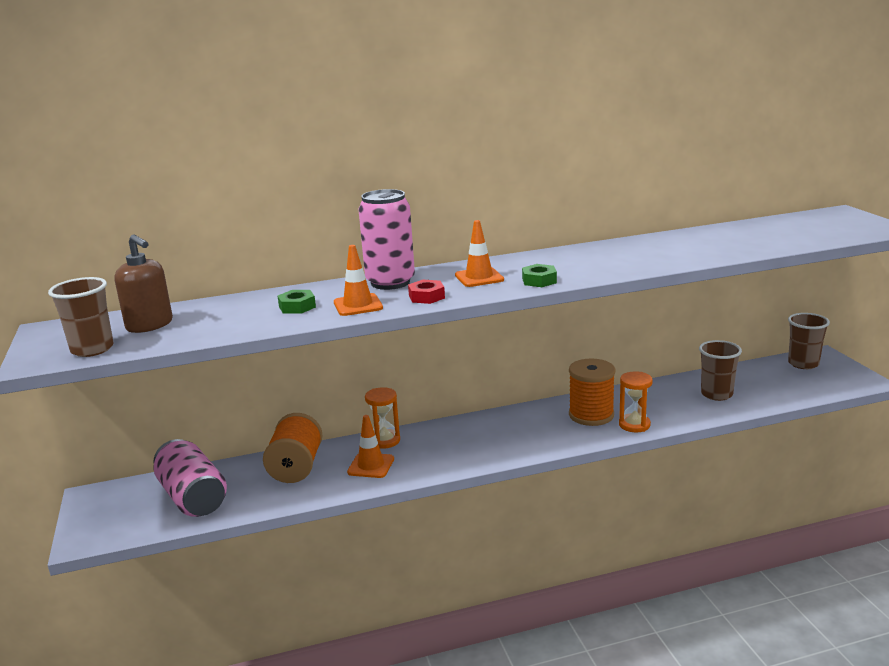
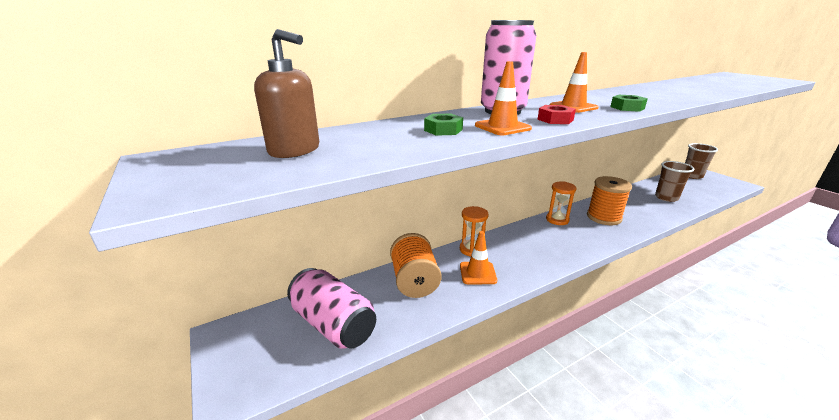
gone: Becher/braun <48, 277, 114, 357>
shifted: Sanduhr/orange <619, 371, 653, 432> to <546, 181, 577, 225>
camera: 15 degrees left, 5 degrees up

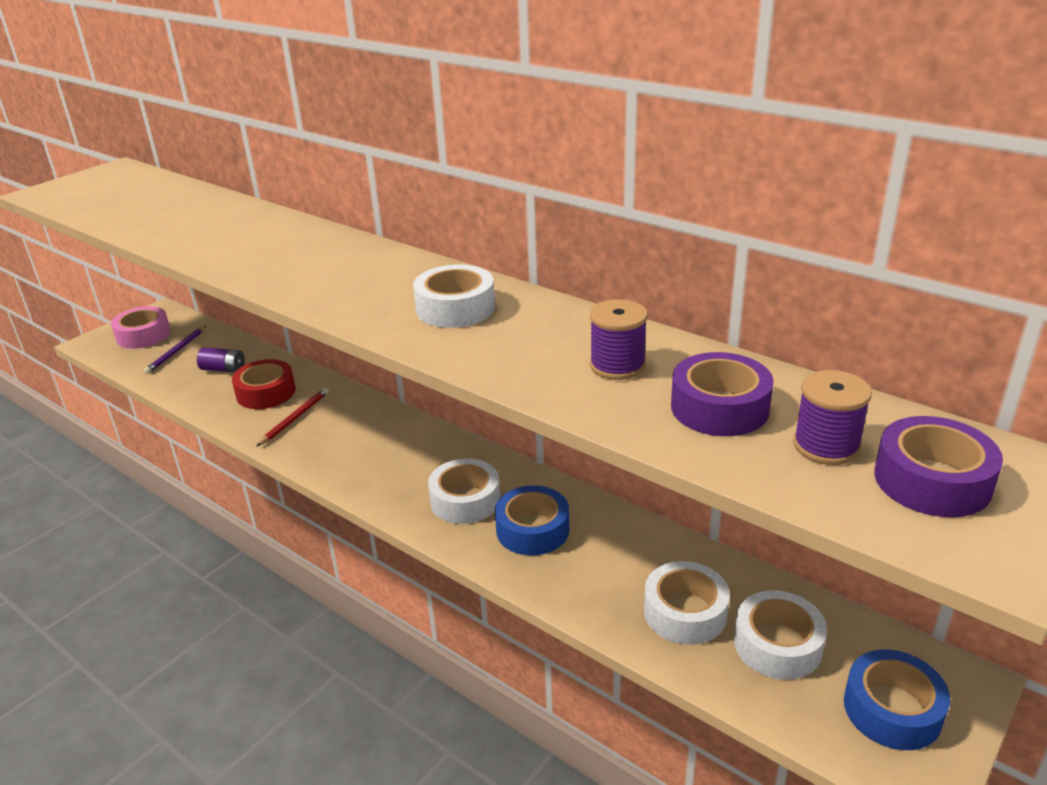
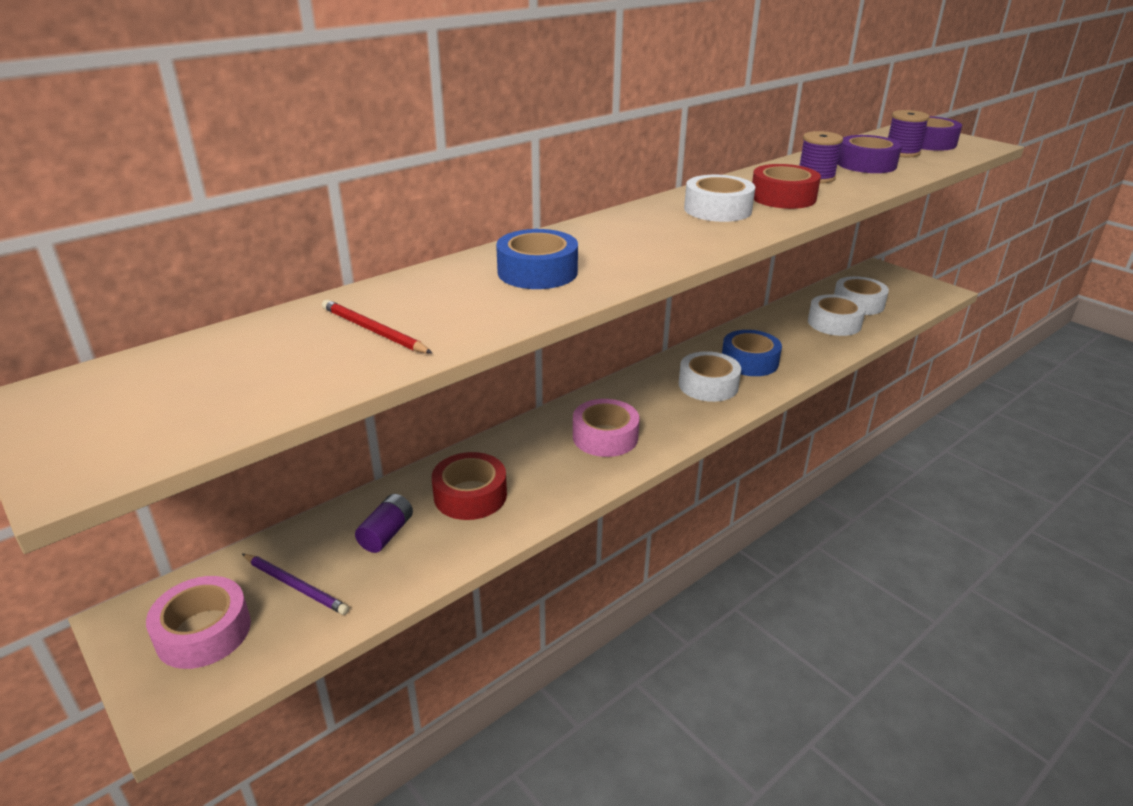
new: Klebeband/rosa <573, 399, 640, 457>; Klebeband/rot <752, 164, 821, 209>
shifted: Bleistift/rot <256, 388, 329, 447> to <322, 300, 432, 354>; Klebeband/blau <844, 650, 950, 750> to <496, 229, 578, 289>
camera: 80 degrees left, 0 degrees up

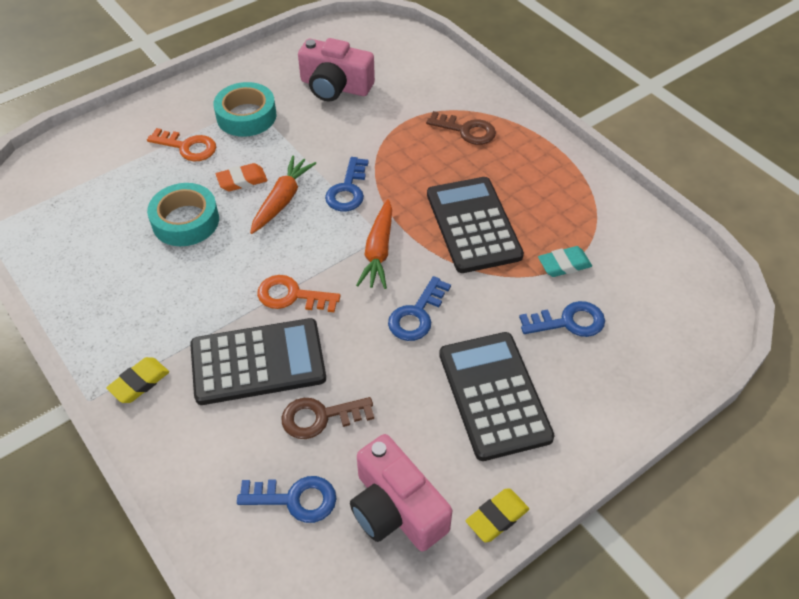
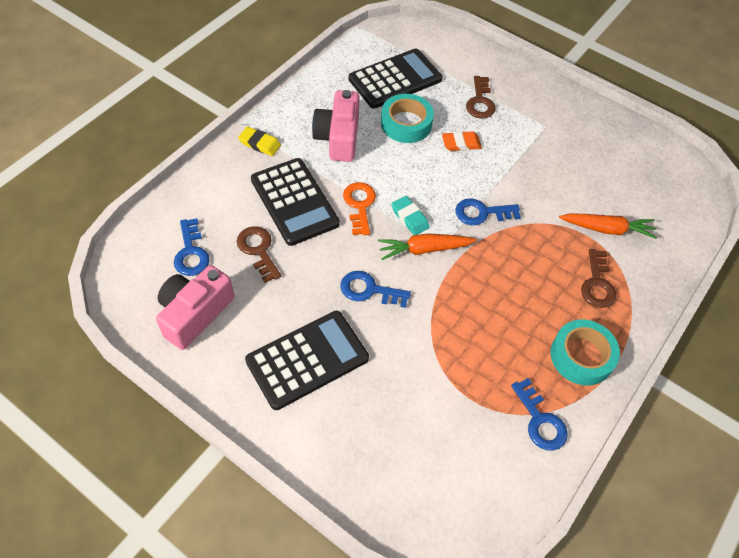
gone: Radiergummi/gelb <466, 488, 529, 542>
shifted: Klebeband/türkis <213, 82, 277, 137> to <551, 320, 620, 386>; Karotte/orange <250, 155, 317, 234> to <559, 213, 657, 239>; Kamera/rosa <298, 38, 375, 101> to <312, 90, 360, 162>; Taschenrechner/schwarz <427, 177, 524, 273> to <348, 48, 442, 109>; Schlüssel/blau <519, 301, 605, 337> to <511, 378, 568, 451>; Radiergummi/türkis <538, 246, 592, 277> to <391, 196, 430, 235>
repainted: Schlüssel/orange <147, 128, 216, 161> to Schlüssel/braun <466, 76, 496, 119>
rotated: Radiergummi/orange <216, 163, 267, 191> = <442, 131, 482, 151> 60 degrees counterclockwise
camera: 70 degrees right, 5 degrees up

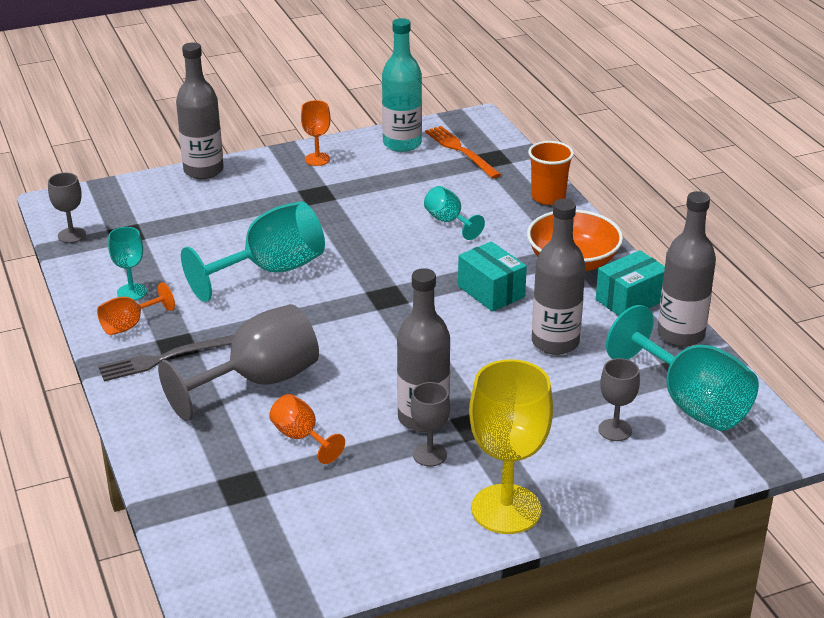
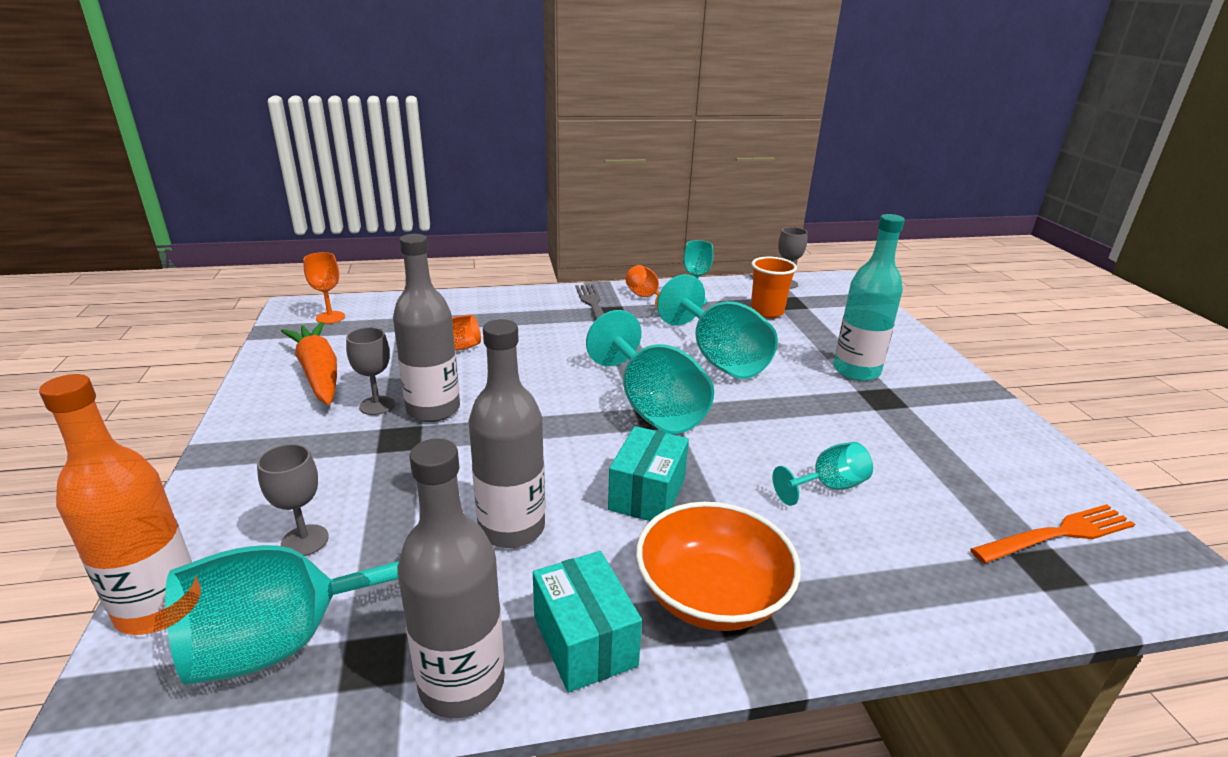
gone: Kelch/grau <158, 304, 319, 421>; Flasche/grau <176, 42, 224, 179>; Kelch/gelb <469, 359, 553, 534>
new: Flasche/orange <39, 374, 192, 635>; Karotte/orange <281, 322, 337, 405>; Kelch/türkis <586, 310, 714, 434>
shifted: Kelch/orange <301, 100, 331, 166> to <303, 252, 345, 324>; Flasche/türkis <382, 18, 422, 152> to <833, 214, 905, 381>; Becher/orange <528, 141, 574, 205> to <751, 257, 797, 318>
rotated: Schachtel/türkis <458, 241, 527, 312> = <608, 426, 689, 521> 45 degrees counterclockwise
camera: 100 degrees right, 5 degrees down

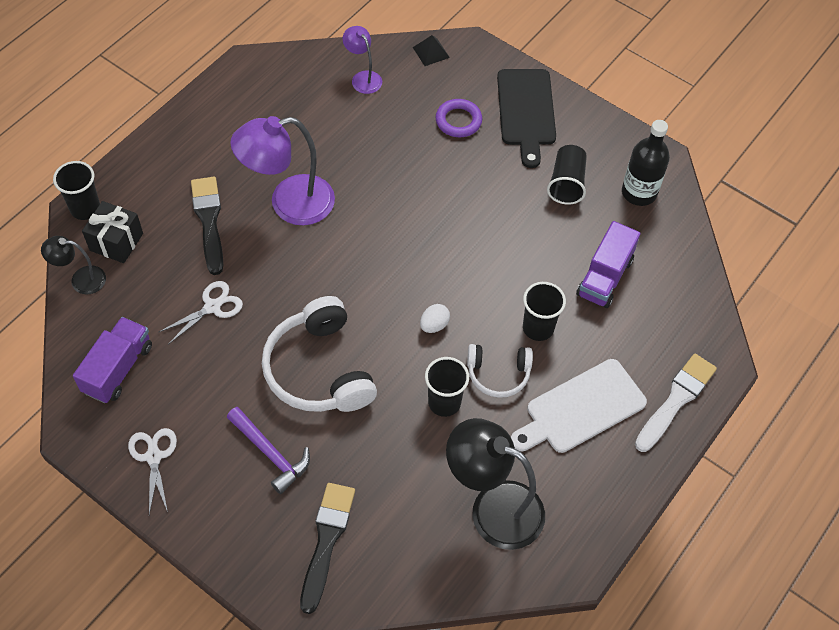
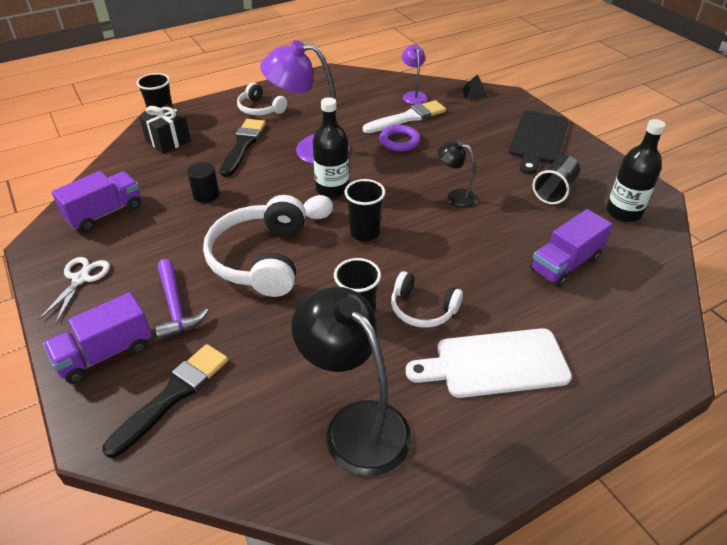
new: Lastwagen/lila <43, 292, 152, 384>; Kopfhörer/weiß <237, 83, 287, 115>; Flasche/schwarz <312, 97, 349, 198>
shifted: Lampe/schwarz <41, 236, 106, 294> to <438, 141, 478, 208>; Ei/weiß <420, 304, 450, 333> to <303, 195, 333, 219>; Ring/lila <435, 99, 482, 137> to <379, 125, 420, 152>; Becher/schwarz <523, 282, 566, 341> to <344, 179, 385, 241>; Pinsel/weiß <635, 354, 717, 452> to <363, 100, 446, 133>
swapped: Schere/weiß <159, 281, 243, 344> to Vollzylinder/schwarz <187, 162, 219, 203>
camera: 25 degrees right, 15 degrees down

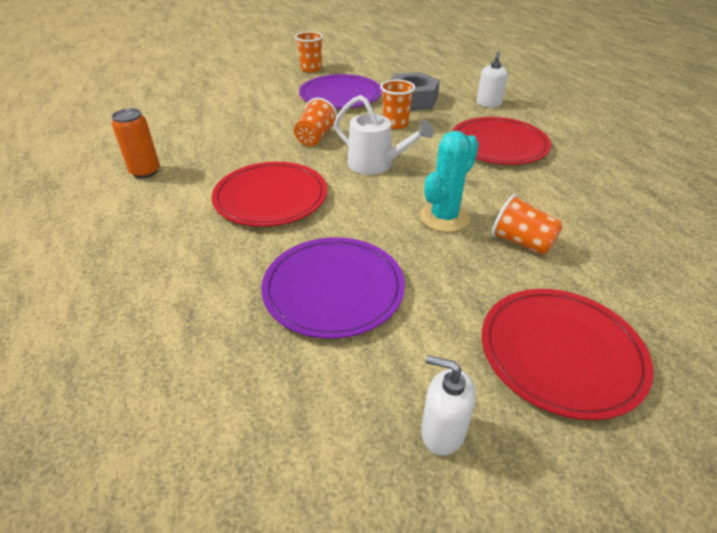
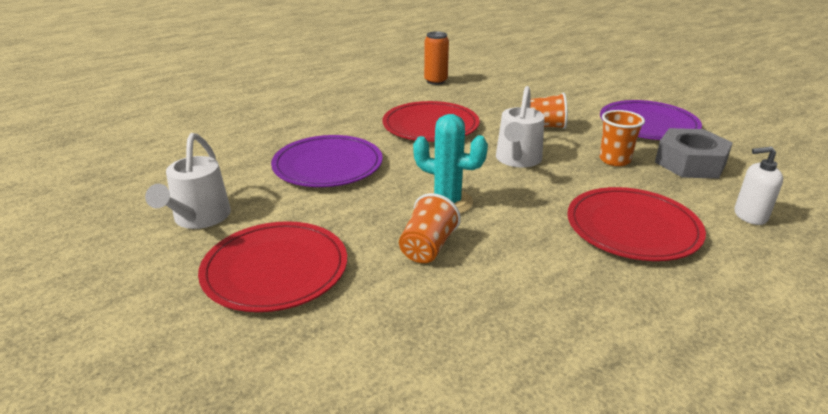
gone: Becher/orange <295, 31, 323, 72>
swapped: Seifenspender/weiß <421, 355, 476, 455> to Gießkanne/weiß <145, 133, 231, 229>
camera: 75 degrees right, 10 degrees down

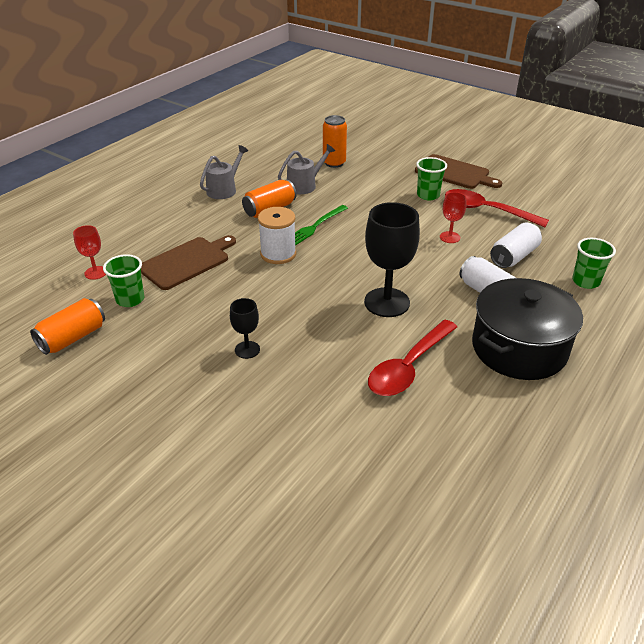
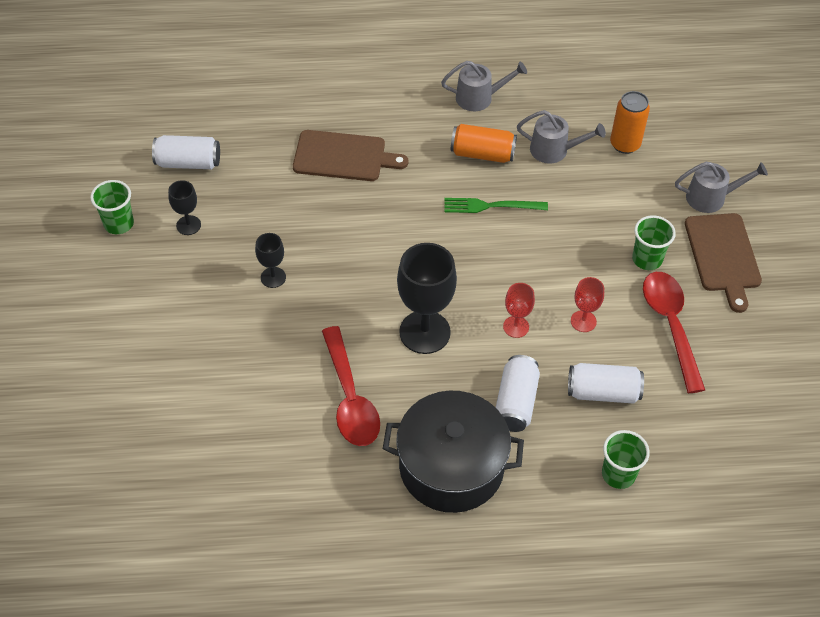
gone: Garnrolle/weiß <258, 207, 296, 264>
new: Kelch/schwarz <168, 180, 201, 235>; Gießkanne/grau <675, 162, 768, 213>
shifted: Kelch/rot <73, 225, 106, 280> to <503, 283, 535, 338>; Becher/grün <103, 254, 144, 307> to <90, 180, 134, 234>
repainted: Dose/orange <30, 298, 105, 355> to Dose/weiß <152, 135, 220, 169>
rotated: Löffel/rot <368, 319, 457, 396> = <322, 326, 380, 446> 105 degrees counterclockwise
camera: 50 degrees right, 15 degrees up

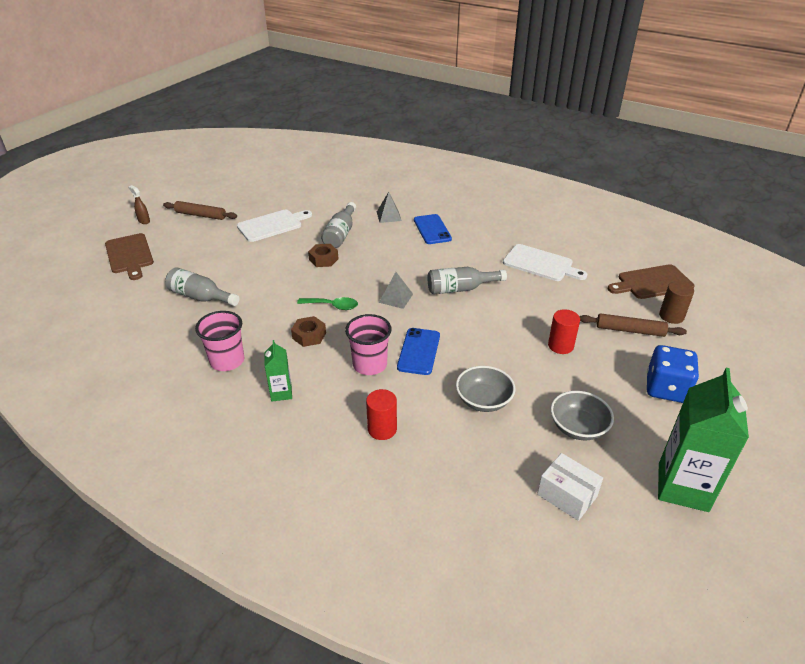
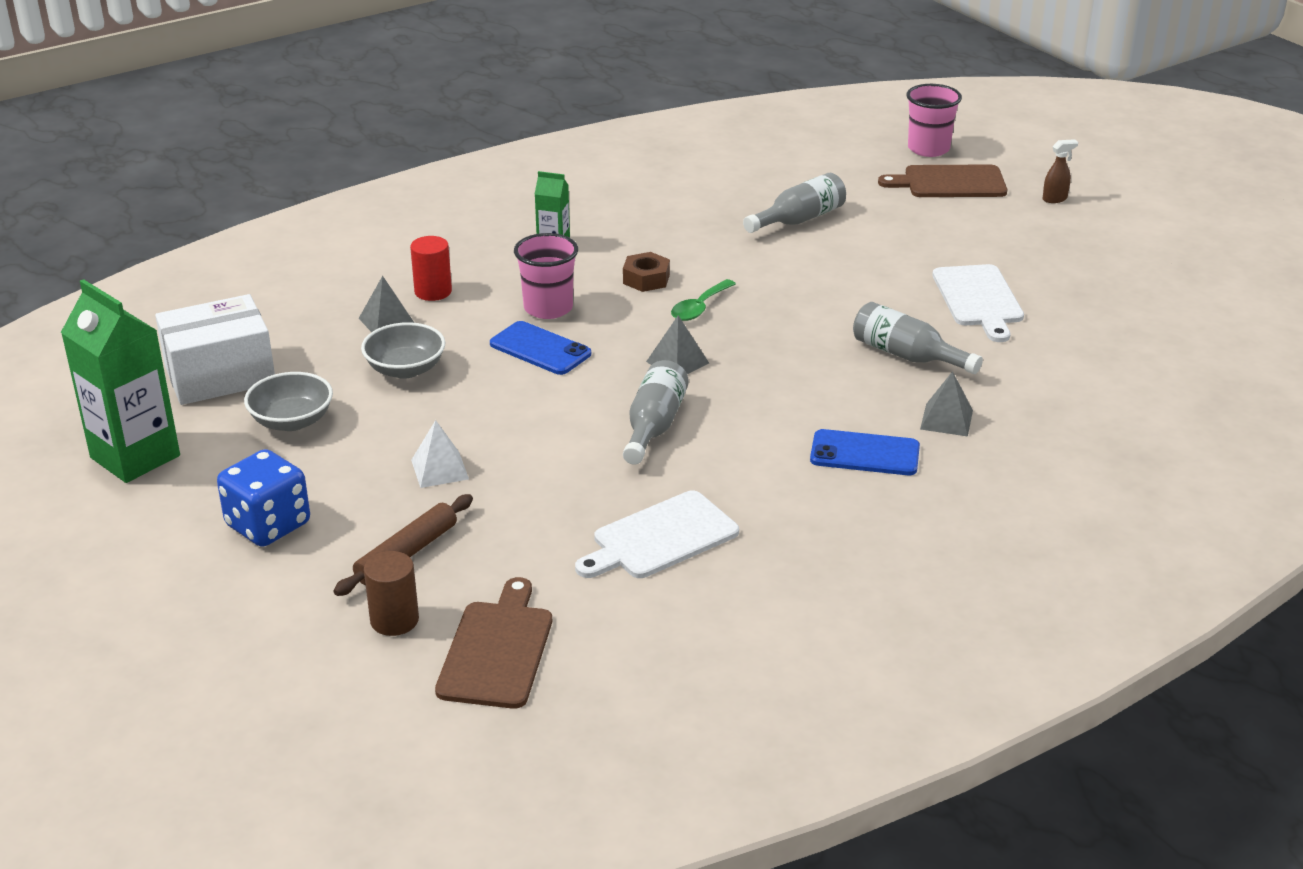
gone: Nudelholz/braun <163, 201, 237, 220>; Sechskantmutter/braun <308, 244, 338, 267>
new: Pyramide/grau <358, 276, 414, 332>
shifted: Becher/rosa <195, 311, 244, 371> to <906, 84, 962, 157>
swapped: Vollzylinder/rot <548, 309, 580, 354> to Pyramide/weiß <411, 420, 469, 488>
scaled: Schachtel/weiß <537, 453, 603, 521> = <155, 294, 275, 405> x1.64
camera: 115 degrees right, 5 degrees down

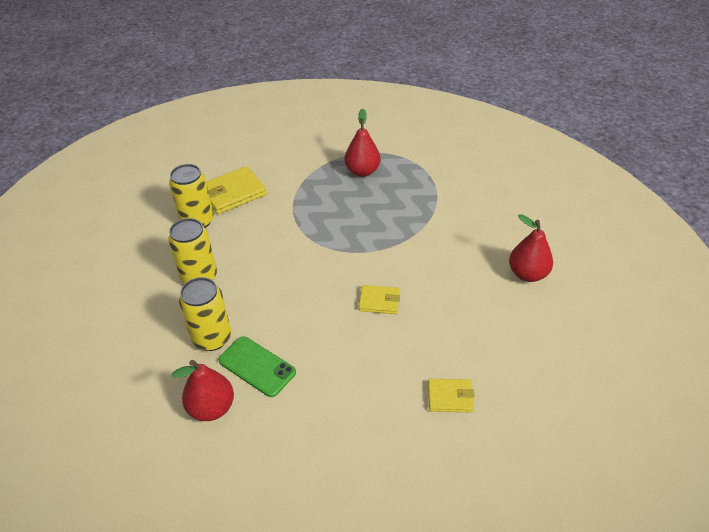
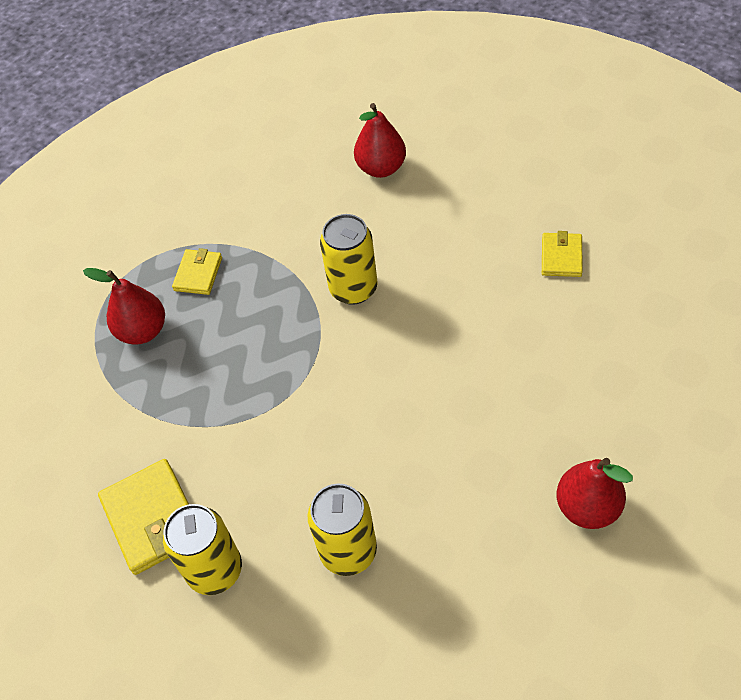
gone: Handy/grün <218, 336, 296, 397>
shifted: Dose/gelb <179, 277, 231, 351> to <320, 214, 378, 305>; Geldbörse/gelb <359, 285, 400, 314> to <172, 248, 222, 295>
camera: 80 degrees left, 10 degrees up

